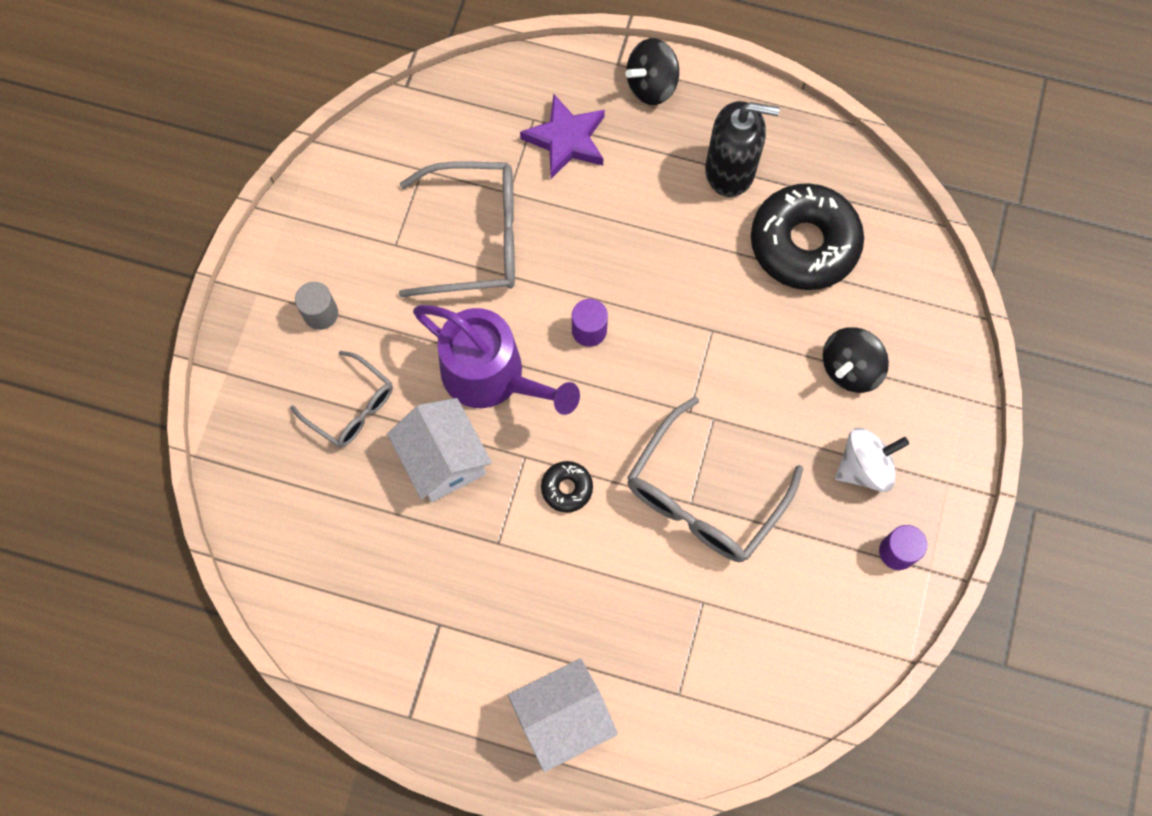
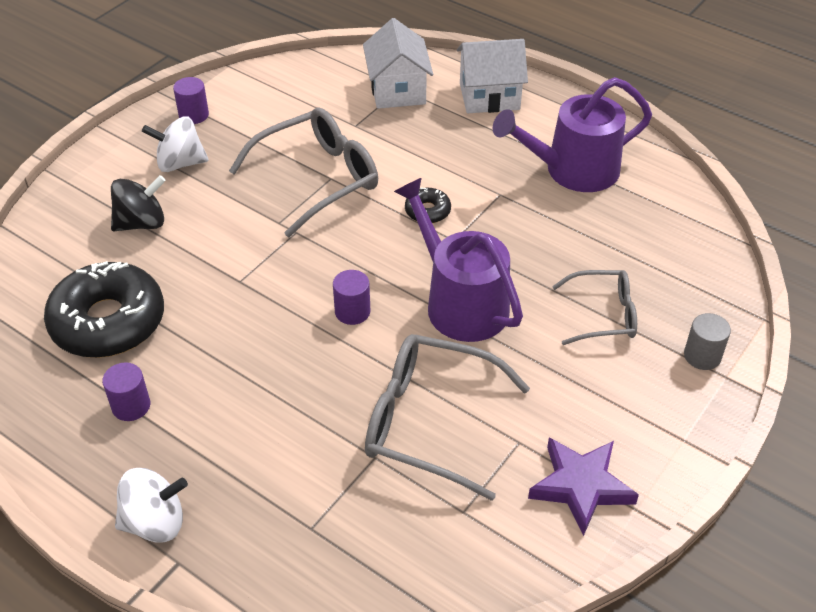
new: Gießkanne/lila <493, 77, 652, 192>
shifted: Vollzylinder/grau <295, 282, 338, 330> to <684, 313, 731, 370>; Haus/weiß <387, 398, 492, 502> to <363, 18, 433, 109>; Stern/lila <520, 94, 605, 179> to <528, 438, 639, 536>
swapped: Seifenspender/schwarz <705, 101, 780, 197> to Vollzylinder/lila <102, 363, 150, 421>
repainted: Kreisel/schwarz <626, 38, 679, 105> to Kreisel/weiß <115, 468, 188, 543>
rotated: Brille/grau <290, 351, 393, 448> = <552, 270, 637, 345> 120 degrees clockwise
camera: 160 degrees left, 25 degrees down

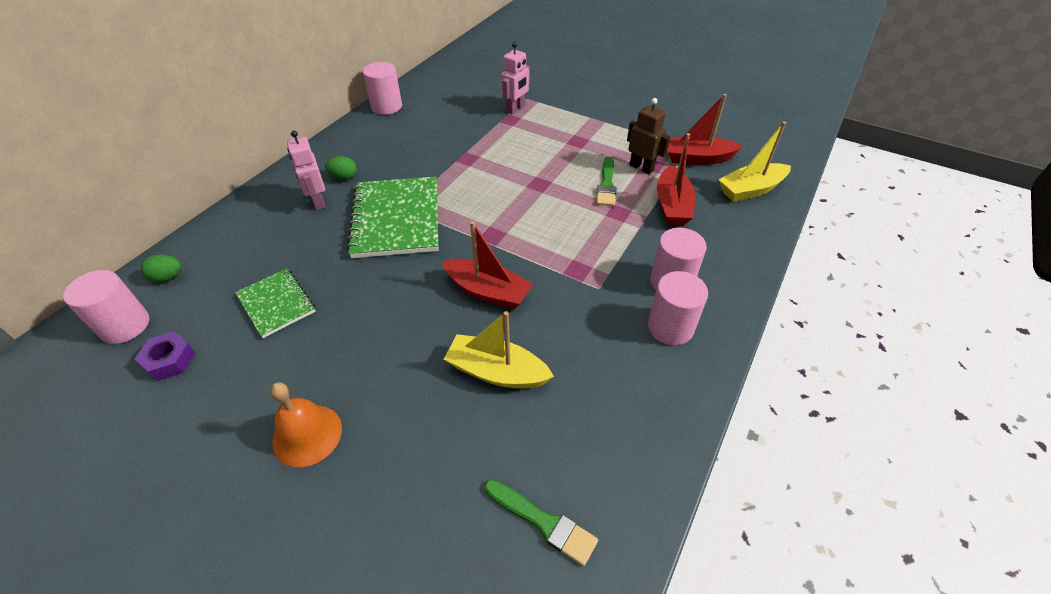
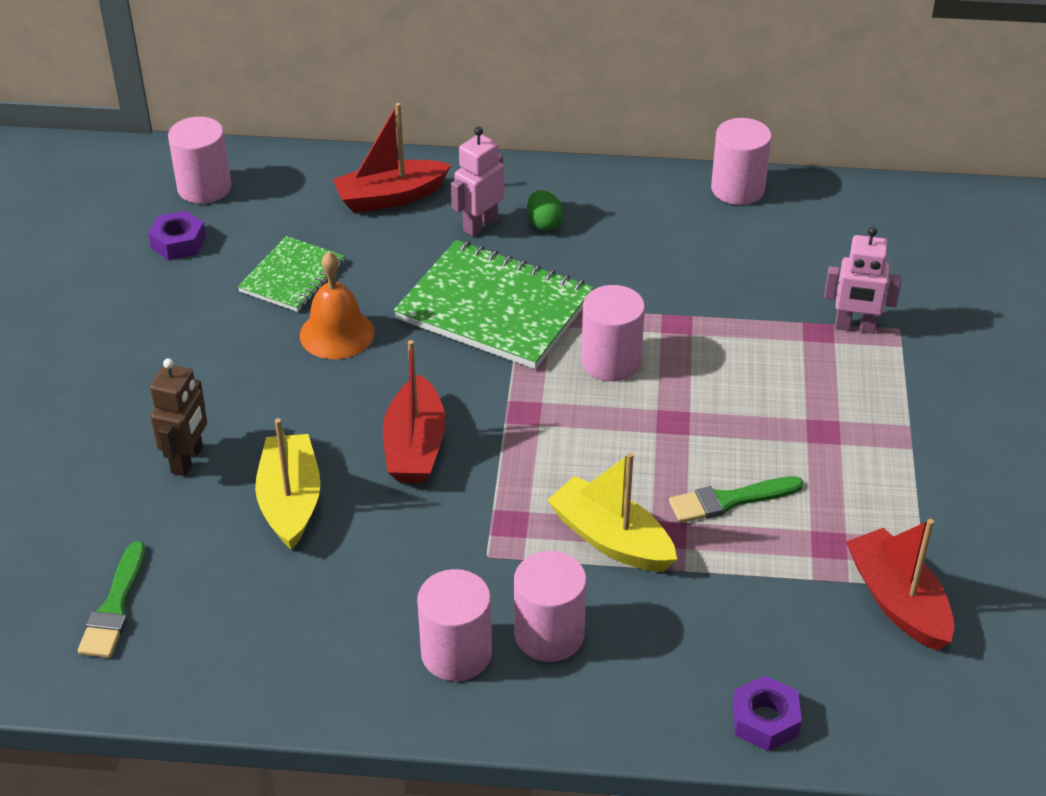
gone: Ei/grün <141, 254, 181, 282>
new: Vollzylinder/rosa <581, 285, 645, 381>; Sechskantmutter/lila <733, 676, 802, 751>
shifted: Glocke/orange <270, 382, 342, 467> to <300, 252, 375, 359>; Roboter/braun <627, 98, 670, 174> to <150, 358, 207, 476>; Boot/rot <657, 133, 695, 226> to <332, 103, 451, 213>; Boot/gelb <719, 122, 791, 202> to <547, 452, 677, 572>
rotated: Notizbuch/grün <346, 177, 439, 258> = <394, 240, 594, 369> 60 degrees clockwise
camera: 65 degrees right, 5 degrees down

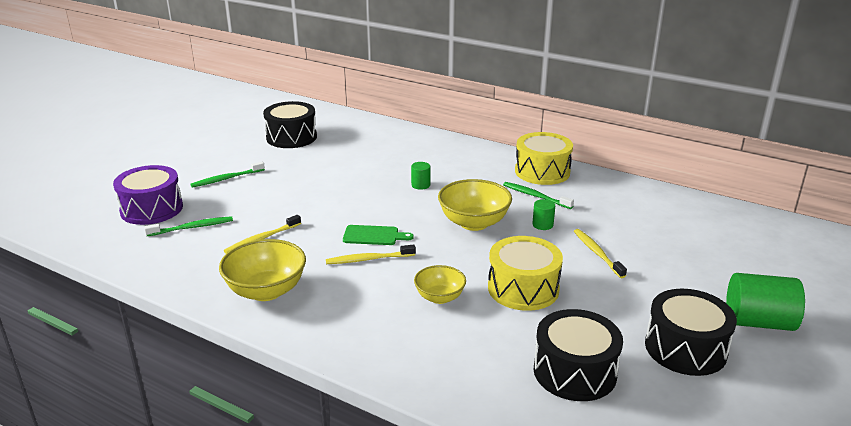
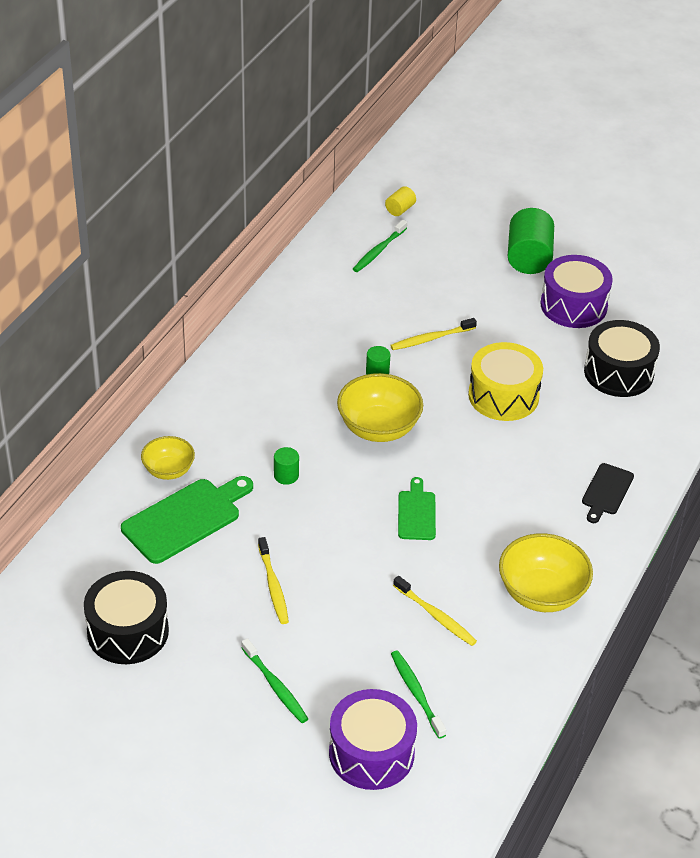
gone: Trommel/gelb <515, 132, 573, 185>
new: Schneidebrett/grün <121, 476, 253, 564>; Vollzylinder/gelb <385, 186, 416, 216>; Schneidebrett/schwarz <582, 463, 634, 523>
shifted: Zahnbürste/gelb <326, 245, 416, 264> to <258, 537, 289, 624>; Schüssel/gelb <414, 265, 466, 304> to <141, 436, 195, 480>; Zahnbürste/grün <503, 182, 574, 209> to <353, 220, 407, 272>
repainted: Trommel/schwarz <645, 289, 737, 376> to Trommel/lila <541, 255, 613, 328>
camera: 95 degrees left, 15 degrees up

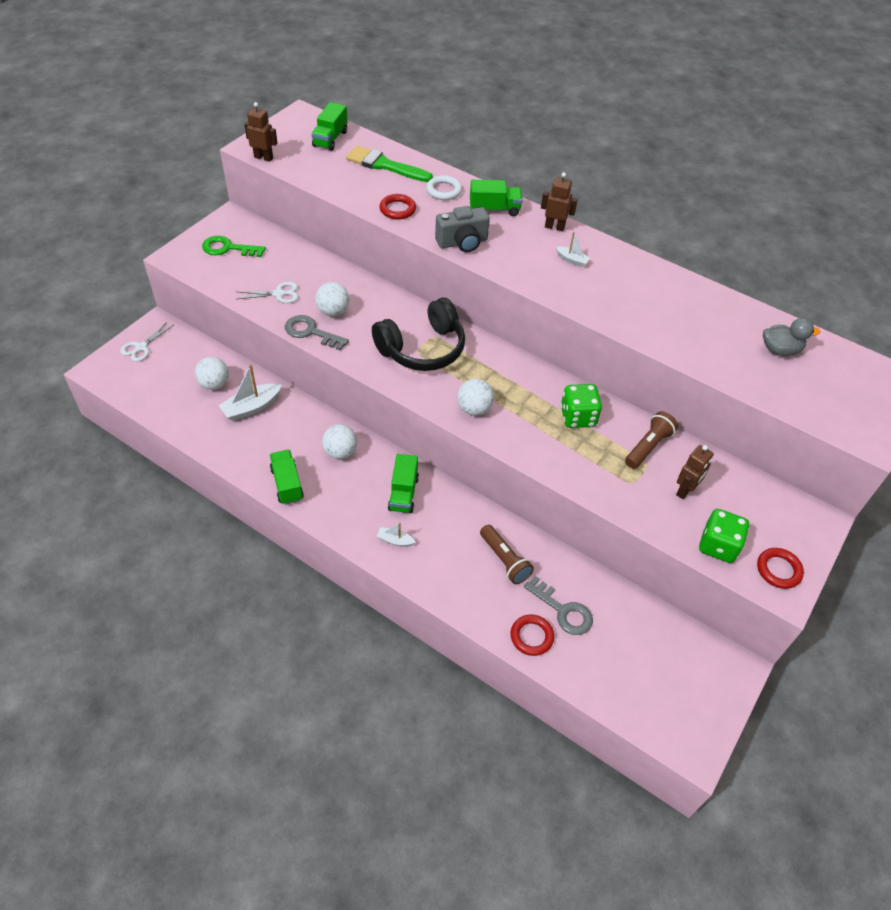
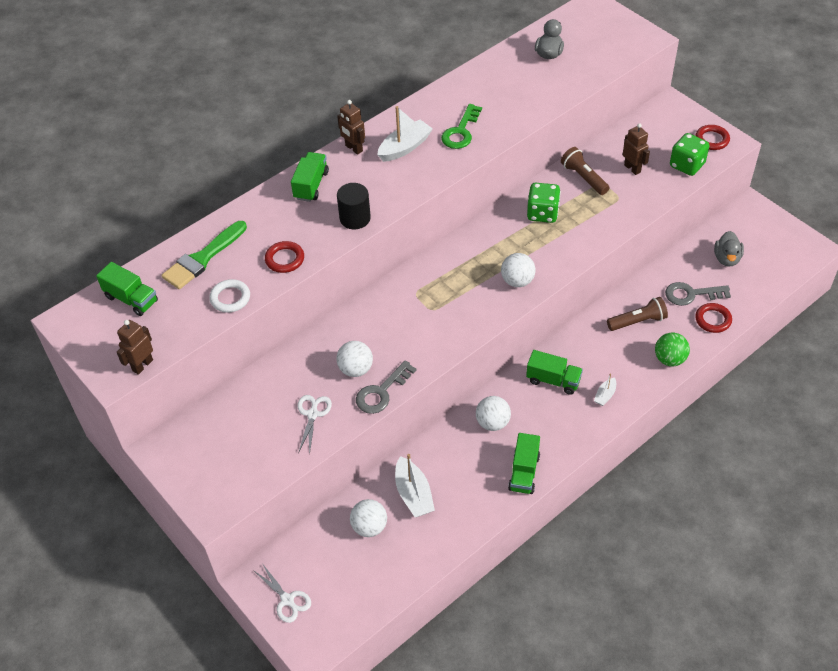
gone: Kopfhörer/schwarz <372, 298, 465, 371>
new: Ball/grün <655, 333, 690, 366>; Ente/grau <714, 231, 744, 267>
shifted: Schlüssel/grün <202, 236, 266, 257> to <441, 104, 482, 149>; Ring/weiß <426, 175, 462, 200> to <209, 279, 250, 313>
swapped: Kamera/grau <435, 206, 490, 252> to Vollzylinder/schwarz <337, 183, 371, 229>
rotated: Lastwagen/grün <270, 450, 304, 505> = <508, 433, 540, 494> 75 degrees counterclockwise; Schlüssel/grau <524, 576, 593, 635> = <665, 282, 731, 306> 150 degrees counterclockwise; Roboter/braun <541, 172, 578, 232> = <337, 100, 365, 155> 75 degrees counterclockwise
scaled: Boot/weiß <556, 232, 590, 267> = <377, 106, 433, 162> x1.85
camera: 70 degrees left, 0 degrees up

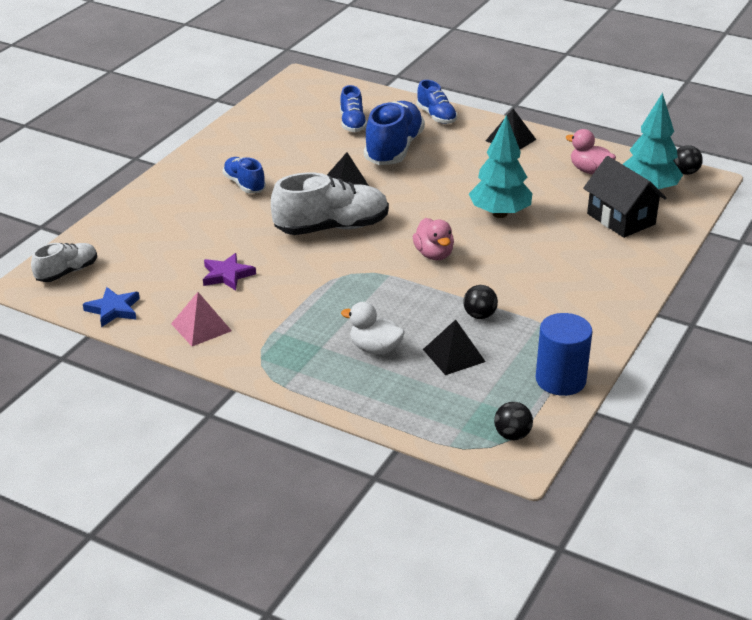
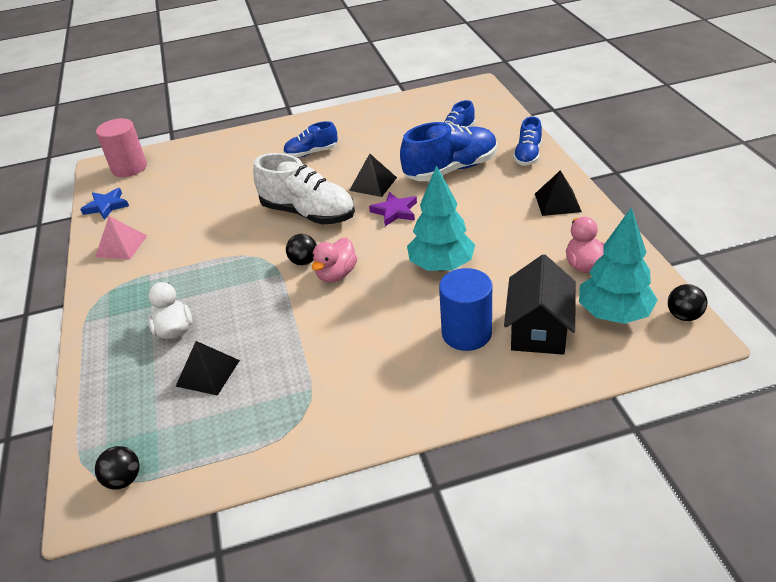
shifted: Stern/lila <203, 253, 256, 291> to <369, 192, 417, 226>; Ball/schwarz <463, 285, 498, 319> to <286, 234, 317, 265>; Vollzylinder/blau <536, 313, 593, 396> to <439, 268, 492, 351>
swapped: Schuh/weiß <31, 243, 97, 282> to Vollzylinder/rosa <96, 118, 147, 177>
rotated: Schuh/blau <223, 157, 266, 193> = <283, 121, 338, 158> 120 degrees counterclockwise
camera: 50 degrees right, 5 degrees up

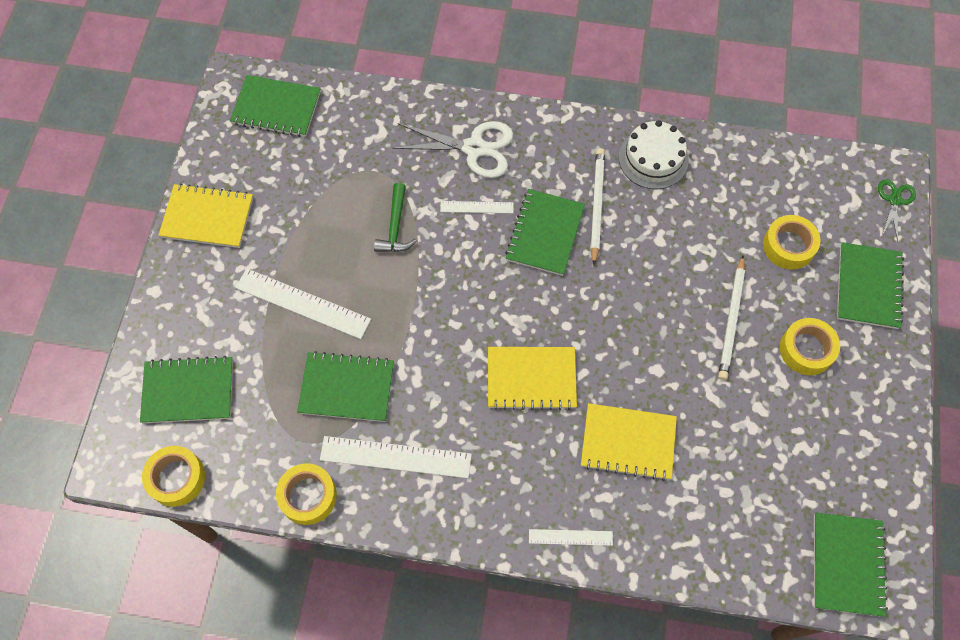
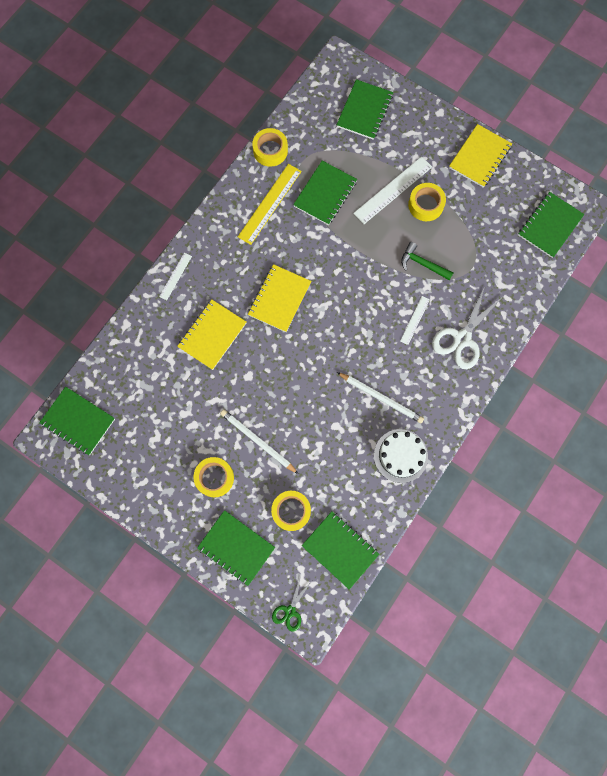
shifted: Klebeband/gelb <142, 446, 205, 507> to <408, 183, 446, 221>; Notizbuch/grün <505, 189, 585, 276> to <302, 511, 379, 590>
repainted: Lineal/weiß <320, 436, 472, 478> to Lineal/gelb <238, 164, 302, 245>
rotated: Schere/grün <878, 179, 916, 242> = <272, 575, 312, 632> 75 degrees clockwise
camera: 115 degrees right, 10 degrees up

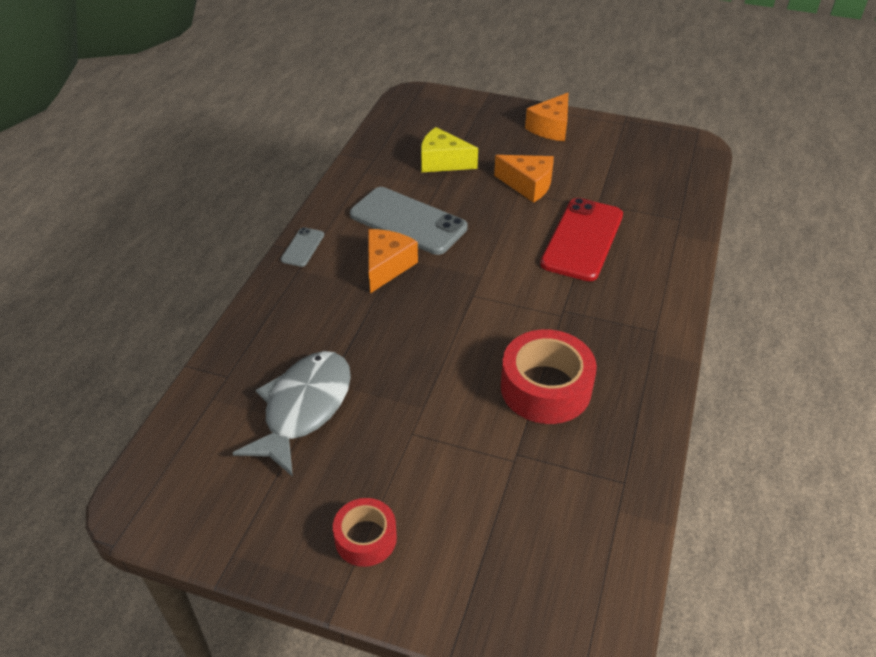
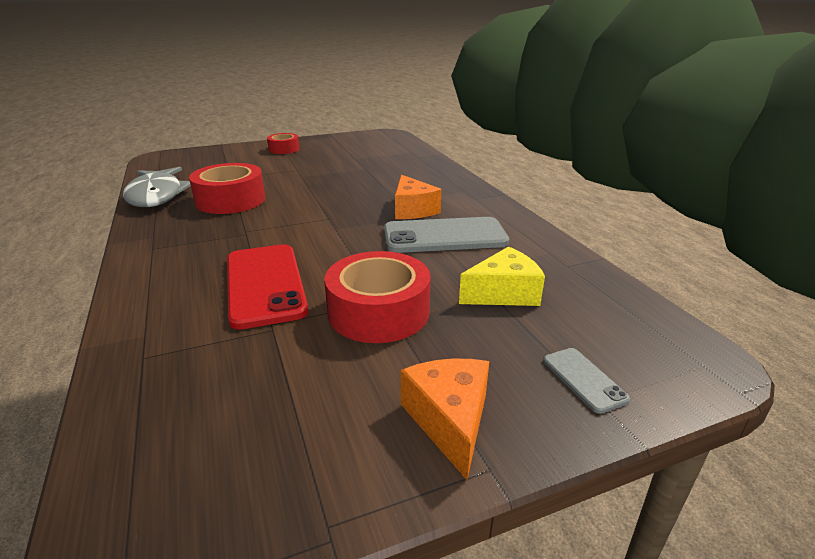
shifted: Fisch/grau <233, 351, 351, 477> to <123, 167, 191, 207>; Handy/grau <281, 227, 324, 267> to <543, 348, 630, 414>
swapped: Käse/orange <494, 155, 554, 203> to Klebeband/rot <324, 251, 431, 343>
camera: 140 degrees right, 15 degrees down

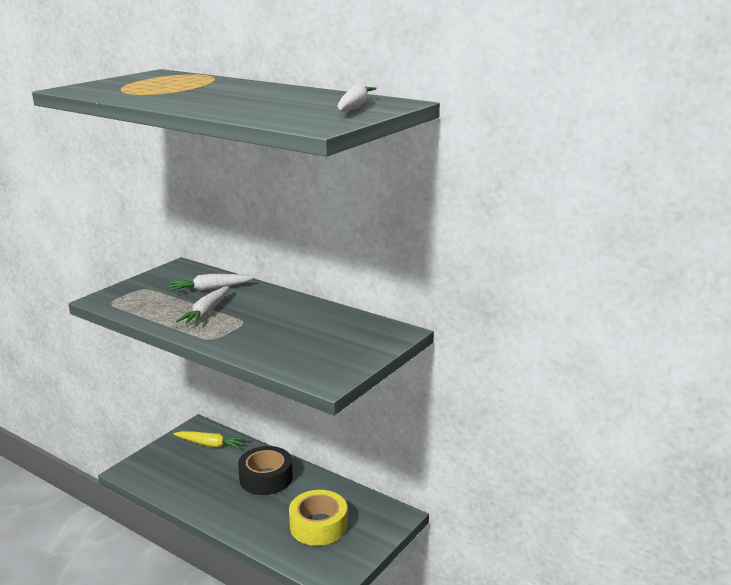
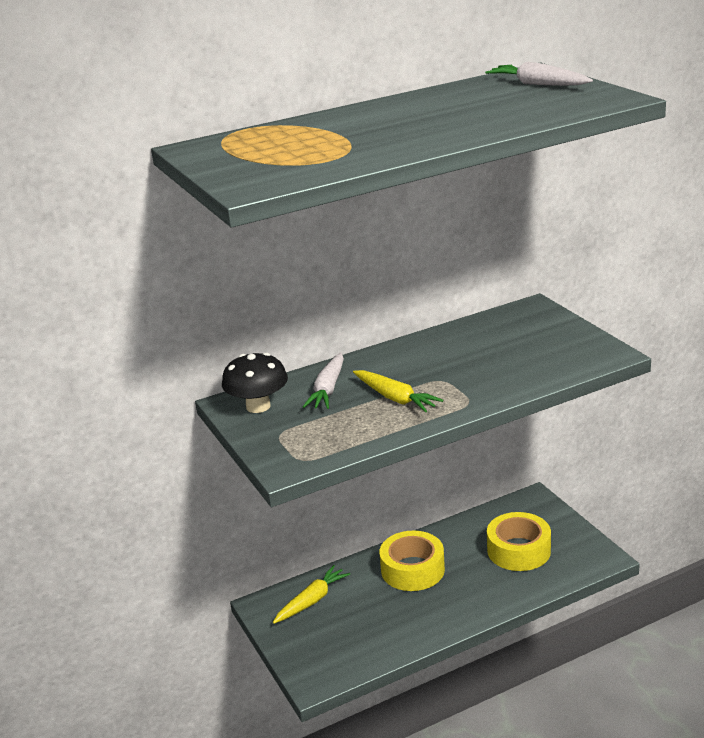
new: Pilz/schwarz <222, 353, 288, 413>
repainted: Karotte/weiß <176, 286, 229, 325> to Karotte/gelb <353, 370, 444, 412>; Klebeband/schwarz <238, 446, 293, 495> to Klebeband/gelb <380, 531, 445, 591>
camera: 60 degrees left, 5 degrees up

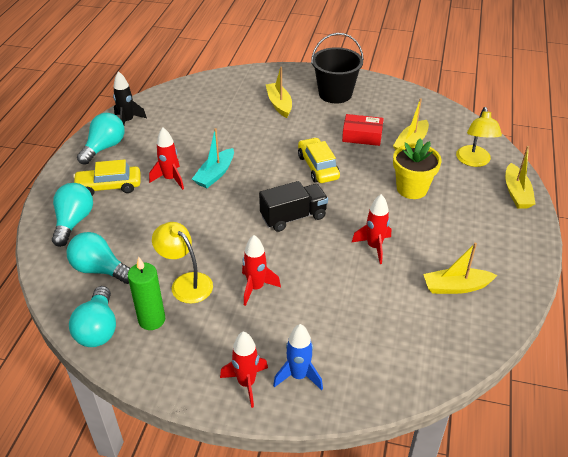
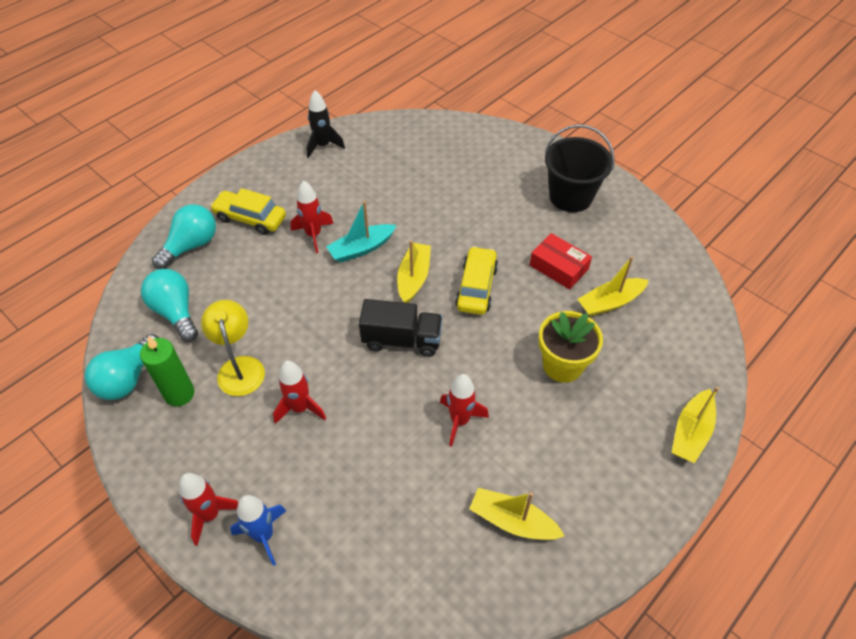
gone: Glühbirne/türkis <77, 113, 124, 165>; Lampe/gelb <456, 107, 502, 167>
shifted: Boot/gelb <266, 67, 292, 118> to <397, 240, 431, 303>
camera: 30 degrees right, 10 degrees up

